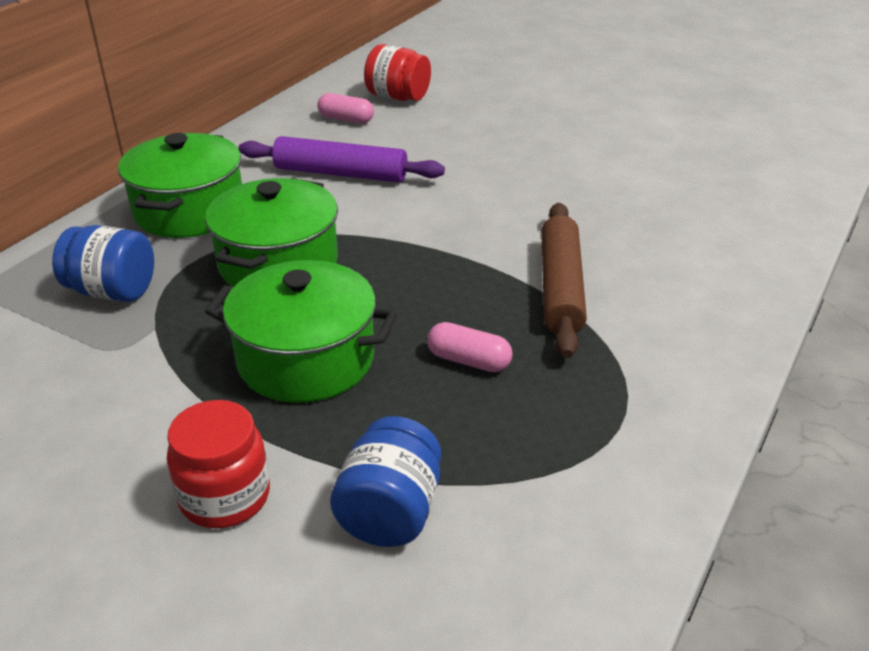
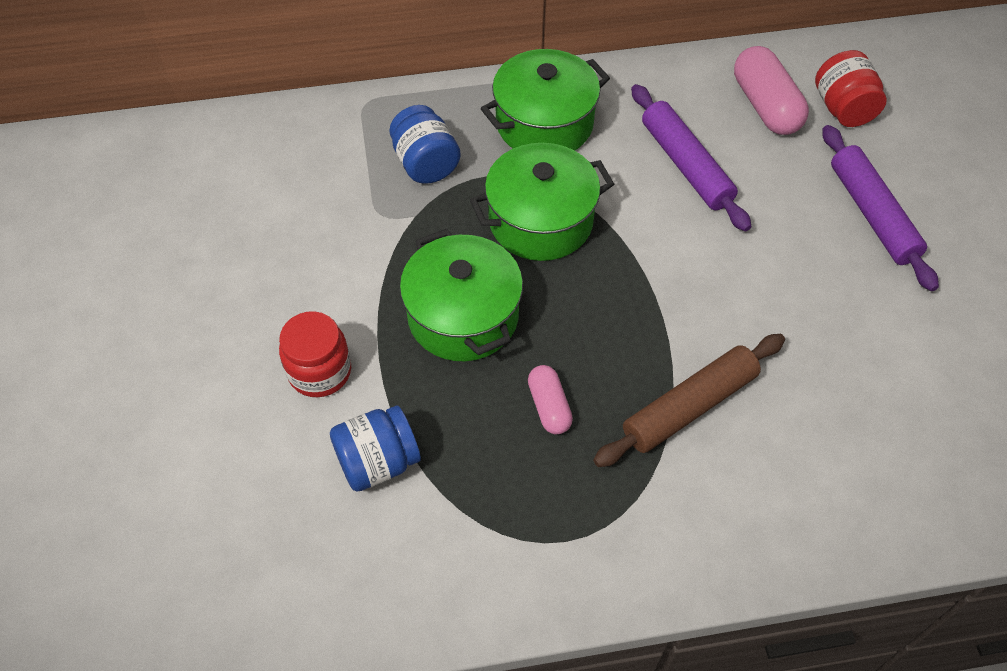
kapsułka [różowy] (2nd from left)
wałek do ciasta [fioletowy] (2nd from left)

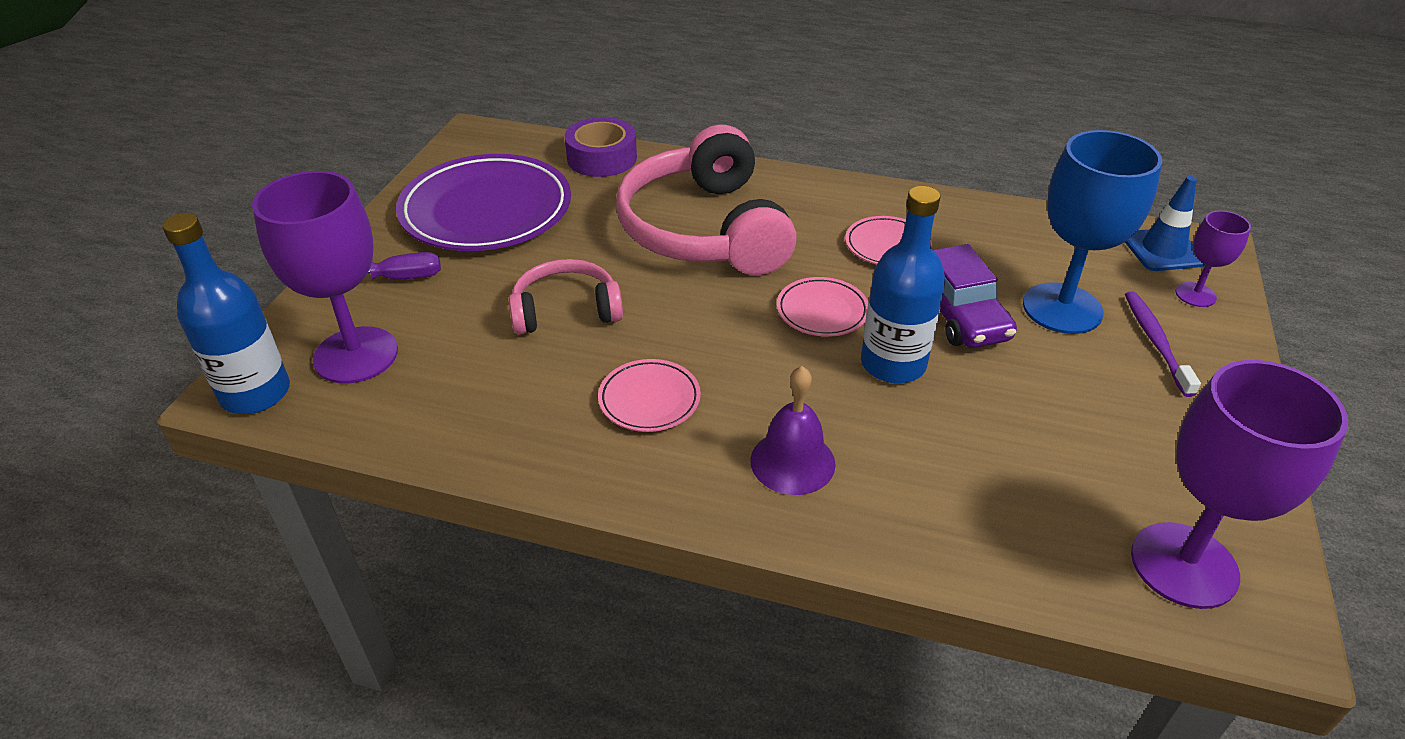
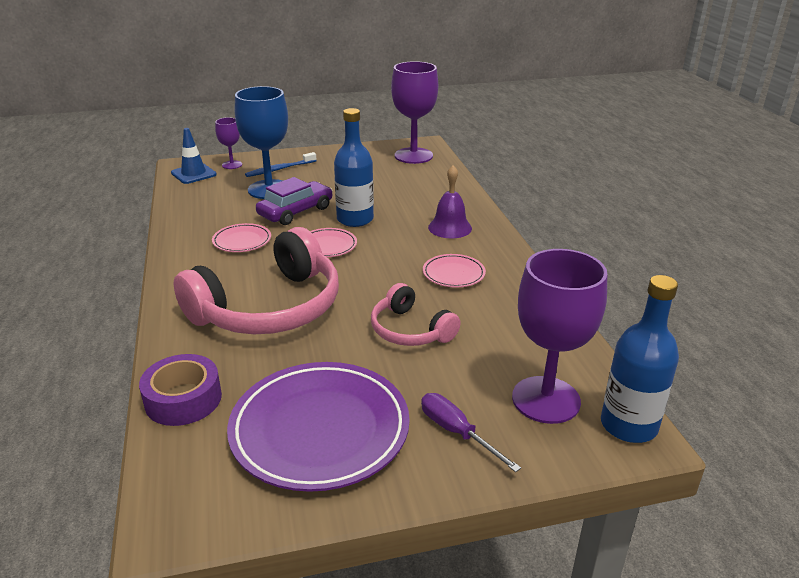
szczoteczka do zębów [niebieski]

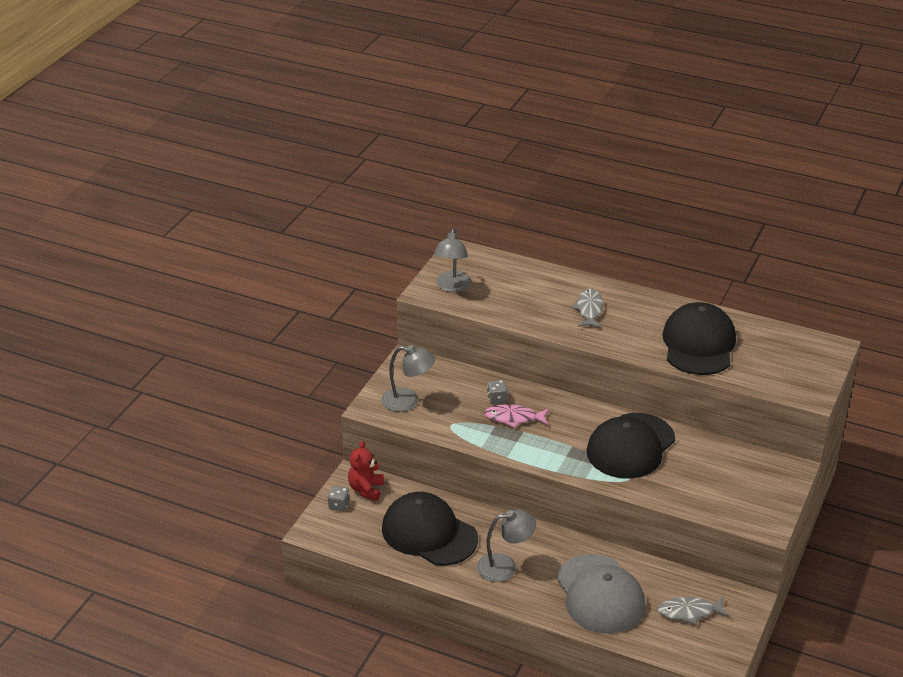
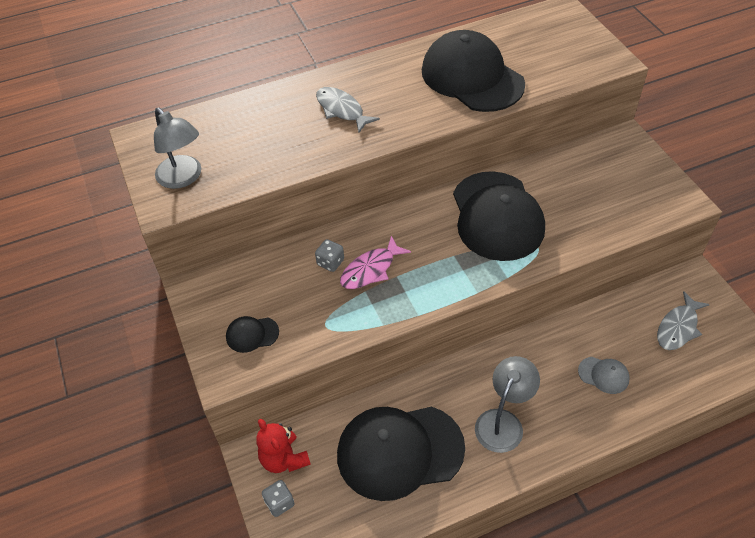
czapka [czarny] (1st from left)
czapka [szary]

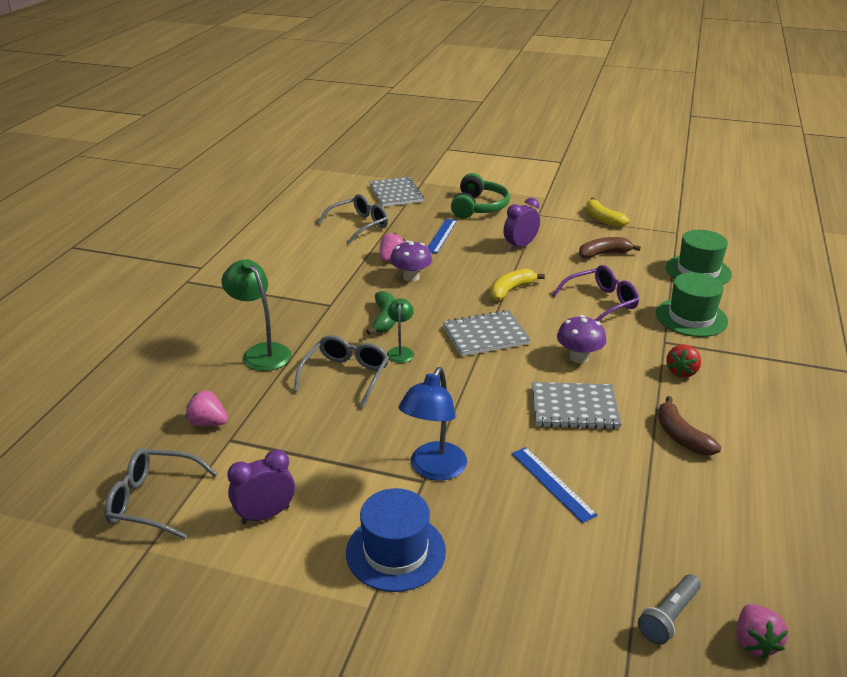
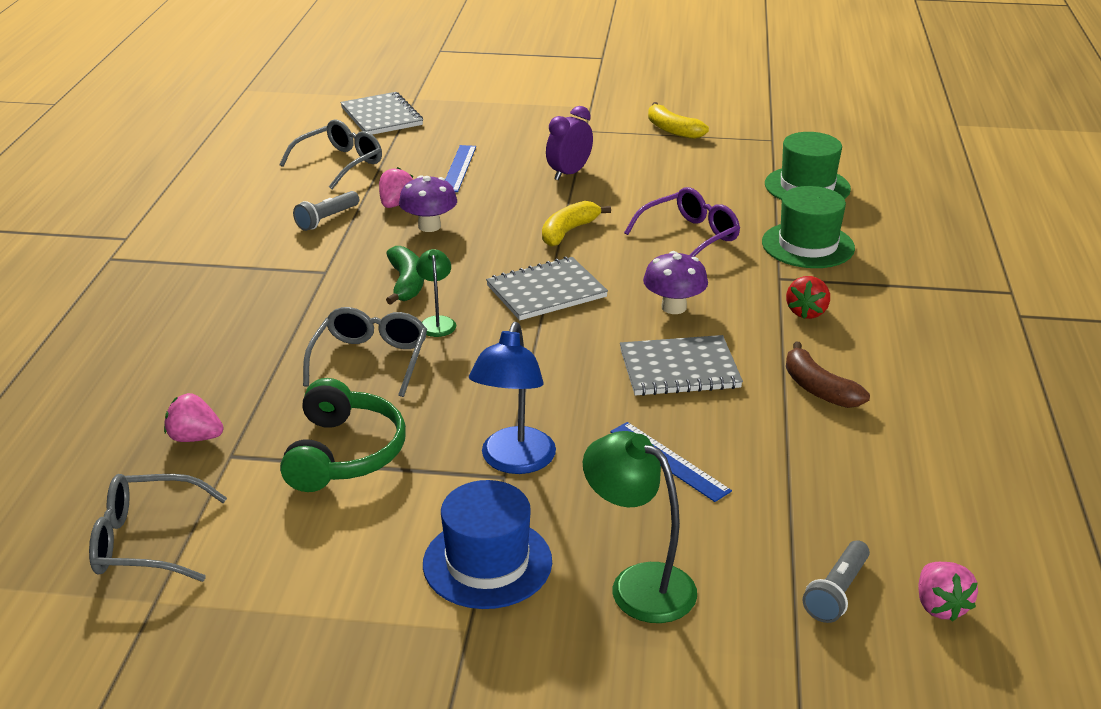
słuchawki [zielony]
latarka [szary] (1st from left)
lampka [zielony] (2nd from left)
budzik [fioletowy] (1st from left in the first image)
banan [brązowy] (1st from left in the first image)

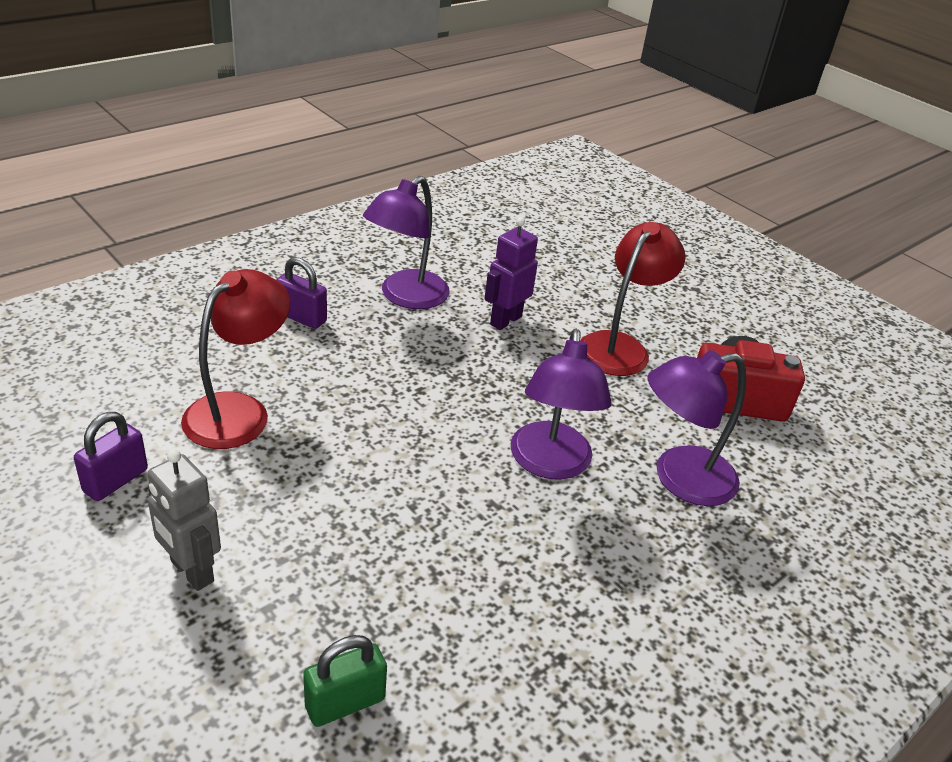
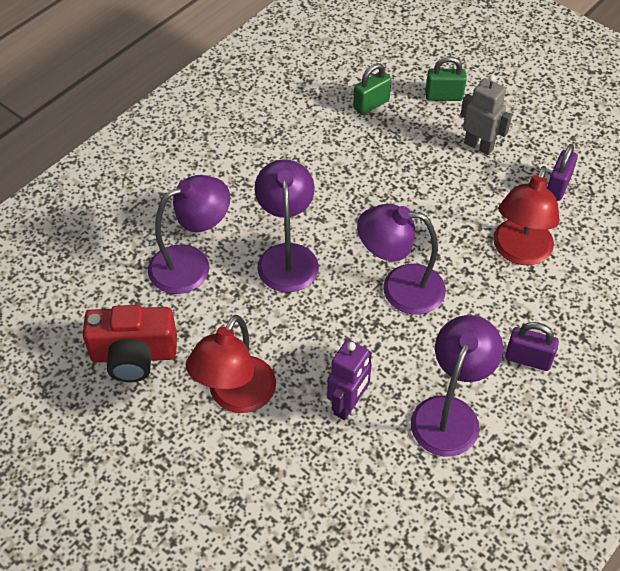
lampka [fioletowy] (3rd from left)
kłódka [zielony] (2nd from left)

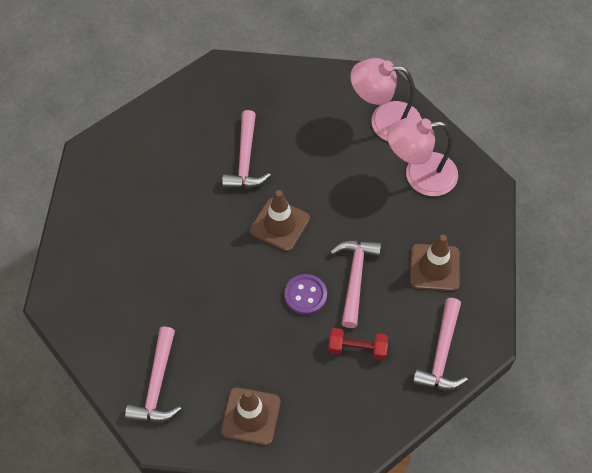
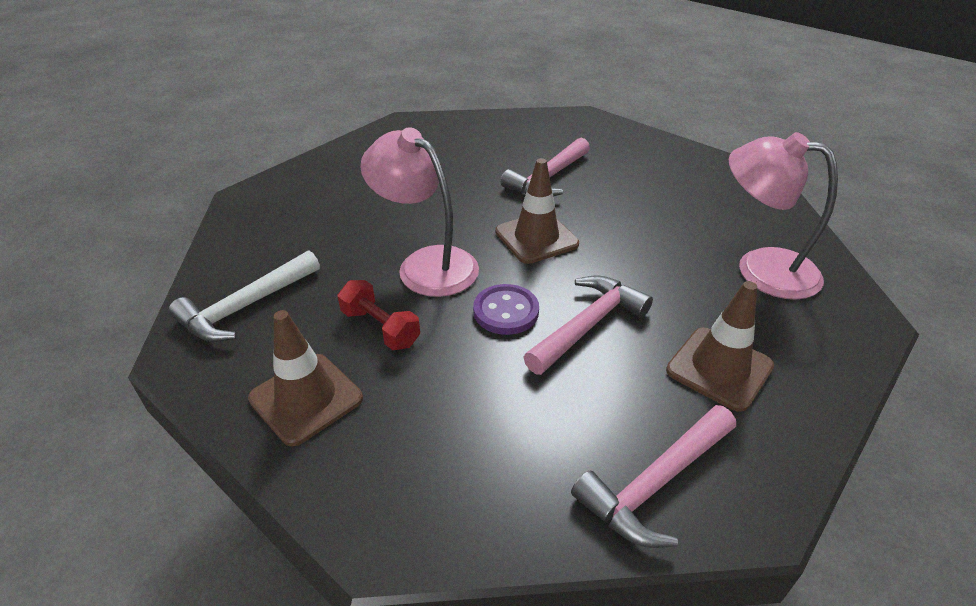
młotek [biały]
hantel [czerwony]
lampka [różowy] (1st from left)

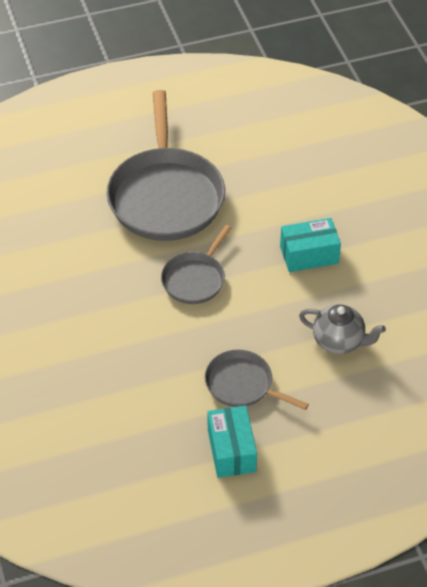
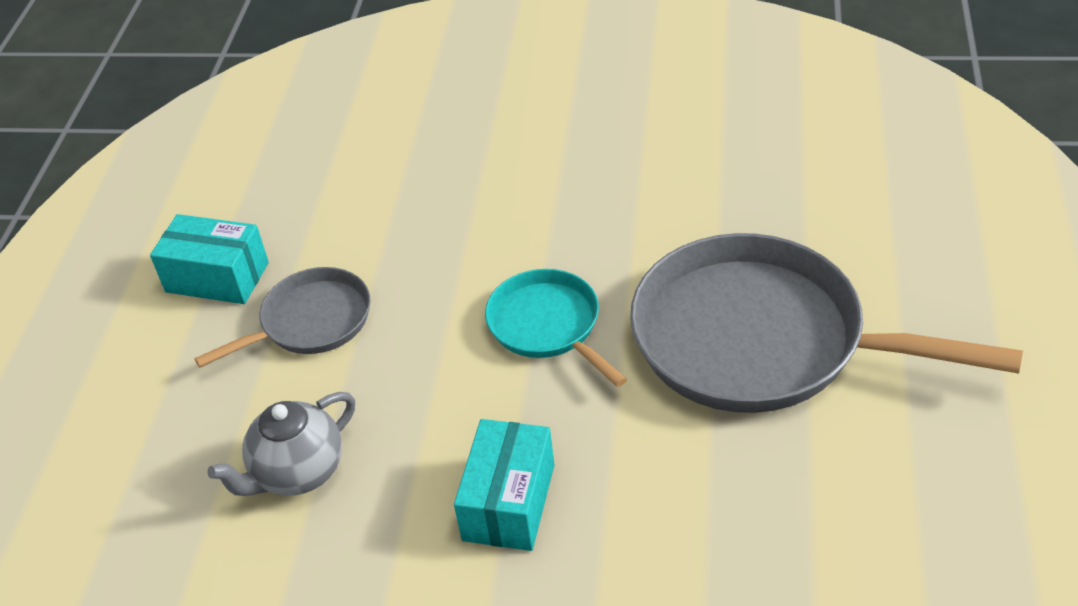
patelnia [turkusowy]

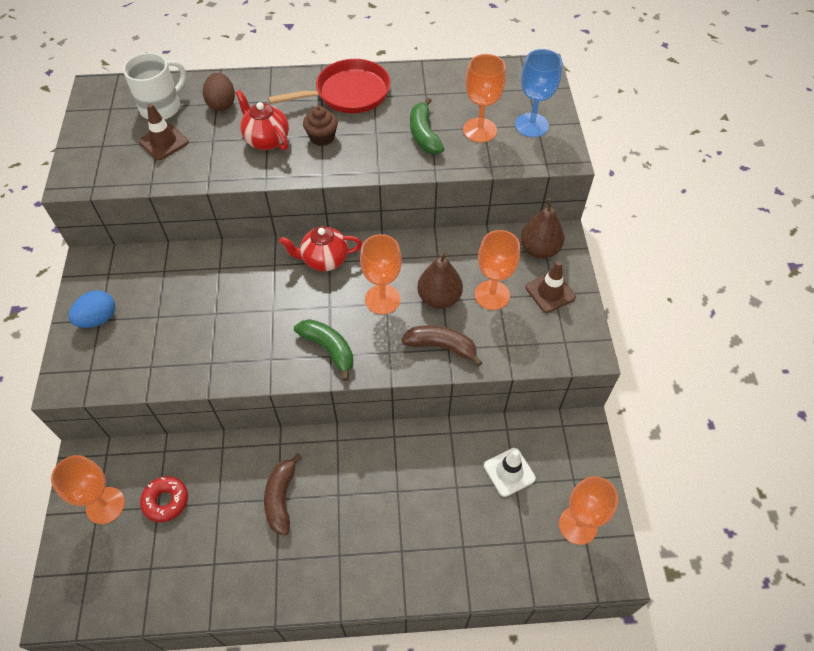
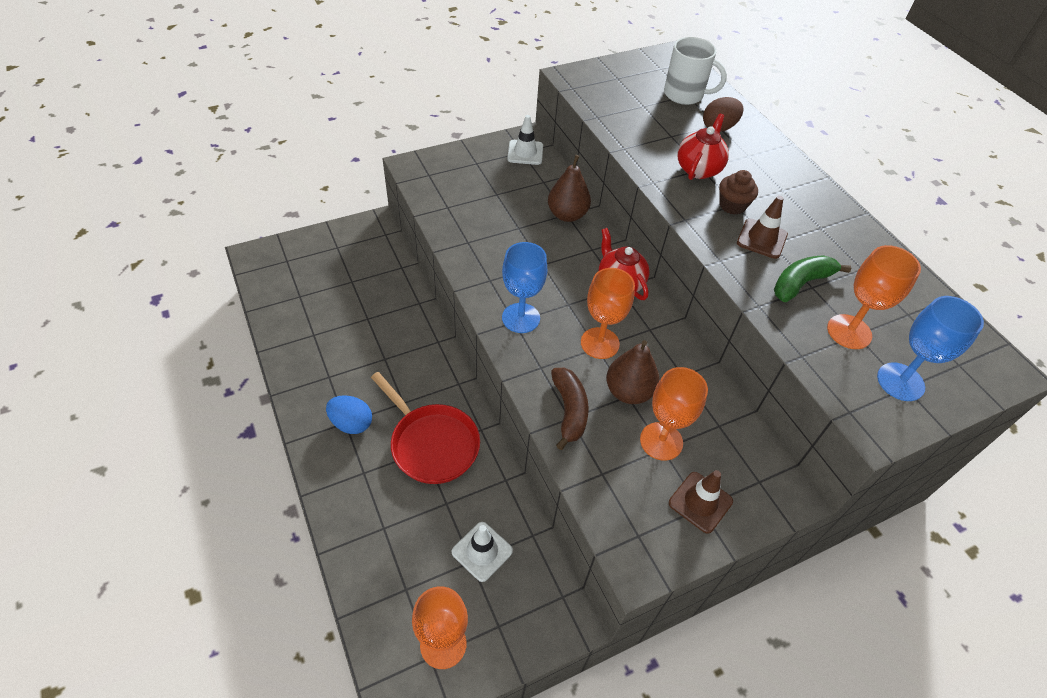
jajko [niebieski]
patelnia [czerwony]
kielich [niebieski] (1st from left)
pachołek [biały] (2nd from left)
gruszka [brązowy] (1st from left)
pachołek [brązowy] (2nd from left)
kielich [pomarańczowy] (1st from left in the first image)
donut [czerwony]
banan [brązowy] (1st from left in the first image)

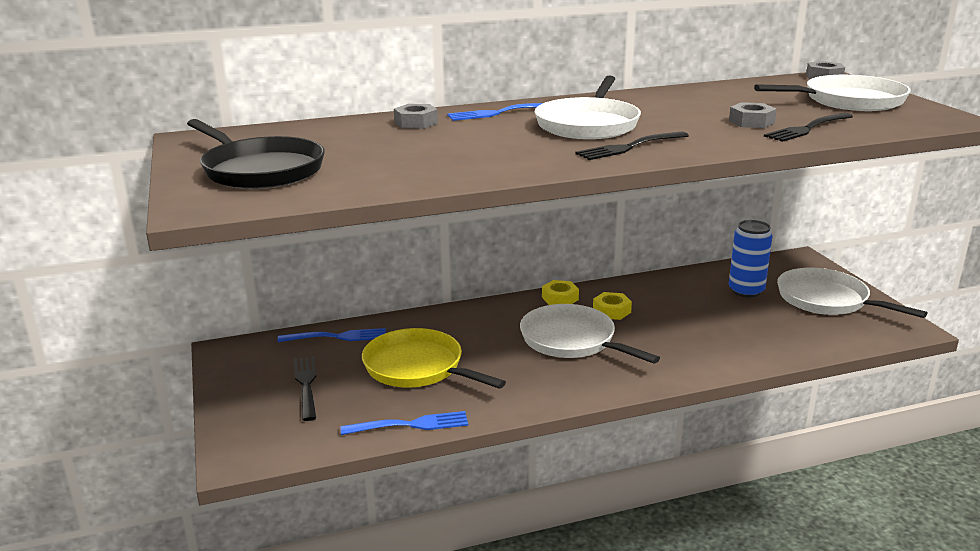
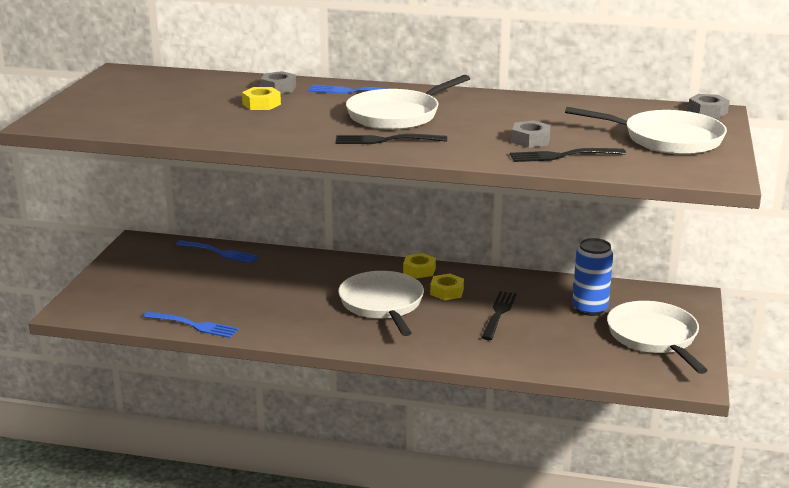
nakrętka [żółty] (1st from left)
widelec [czarny] (2nd from left)
patelnia [czarny]
patelnia [żółty]

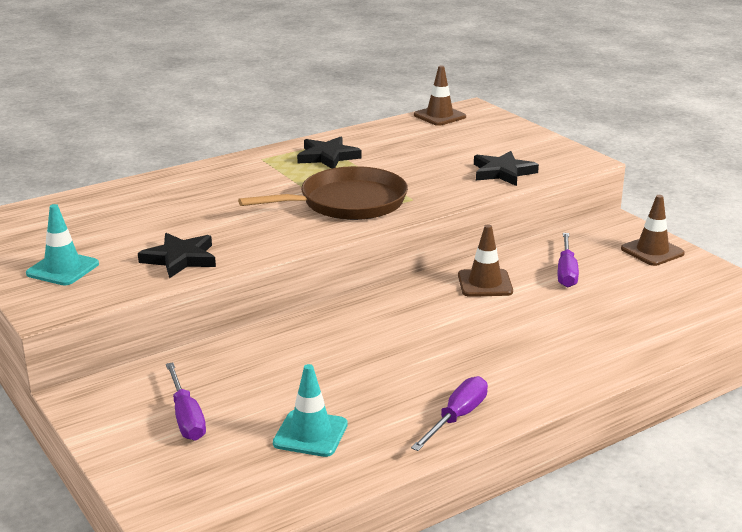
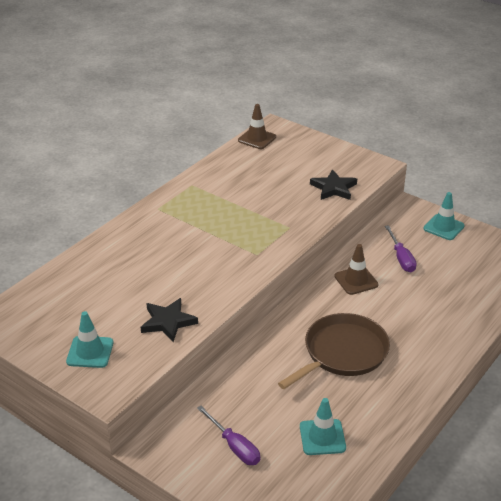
patelnia [brązowy]
pachołek [turkusowy] (3rd from left)
gwiazda [czarny] (2nd from left in the first image)
śrubokręt [fioletowy] (2nd from left in the first image)

